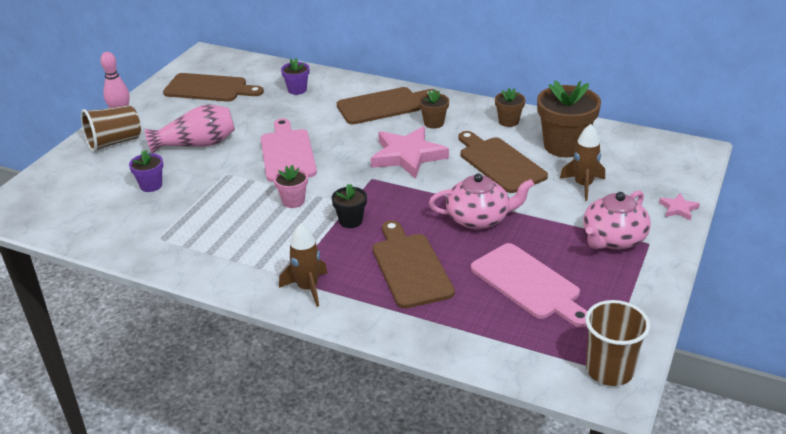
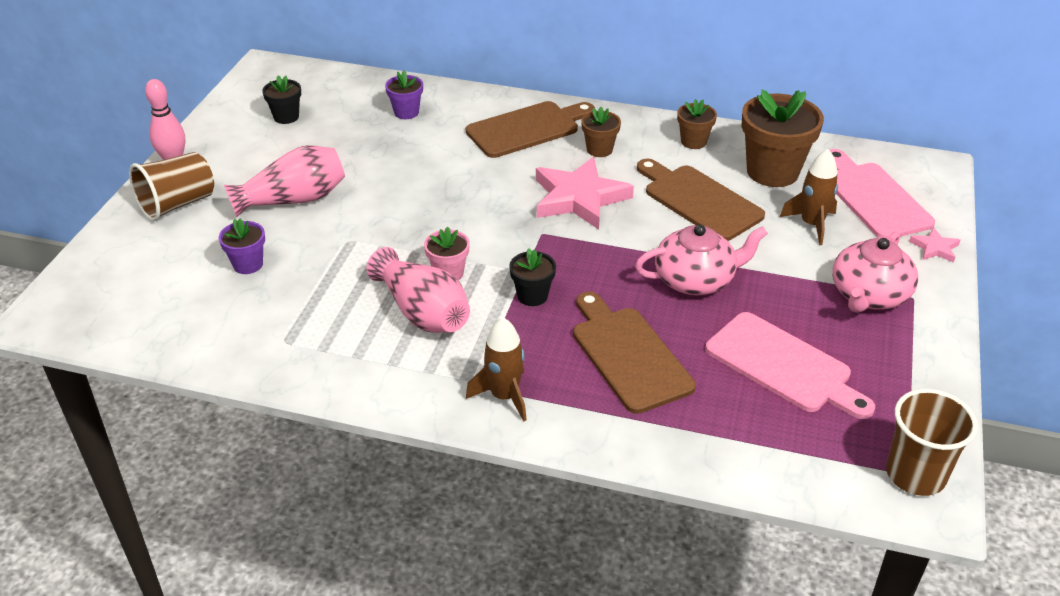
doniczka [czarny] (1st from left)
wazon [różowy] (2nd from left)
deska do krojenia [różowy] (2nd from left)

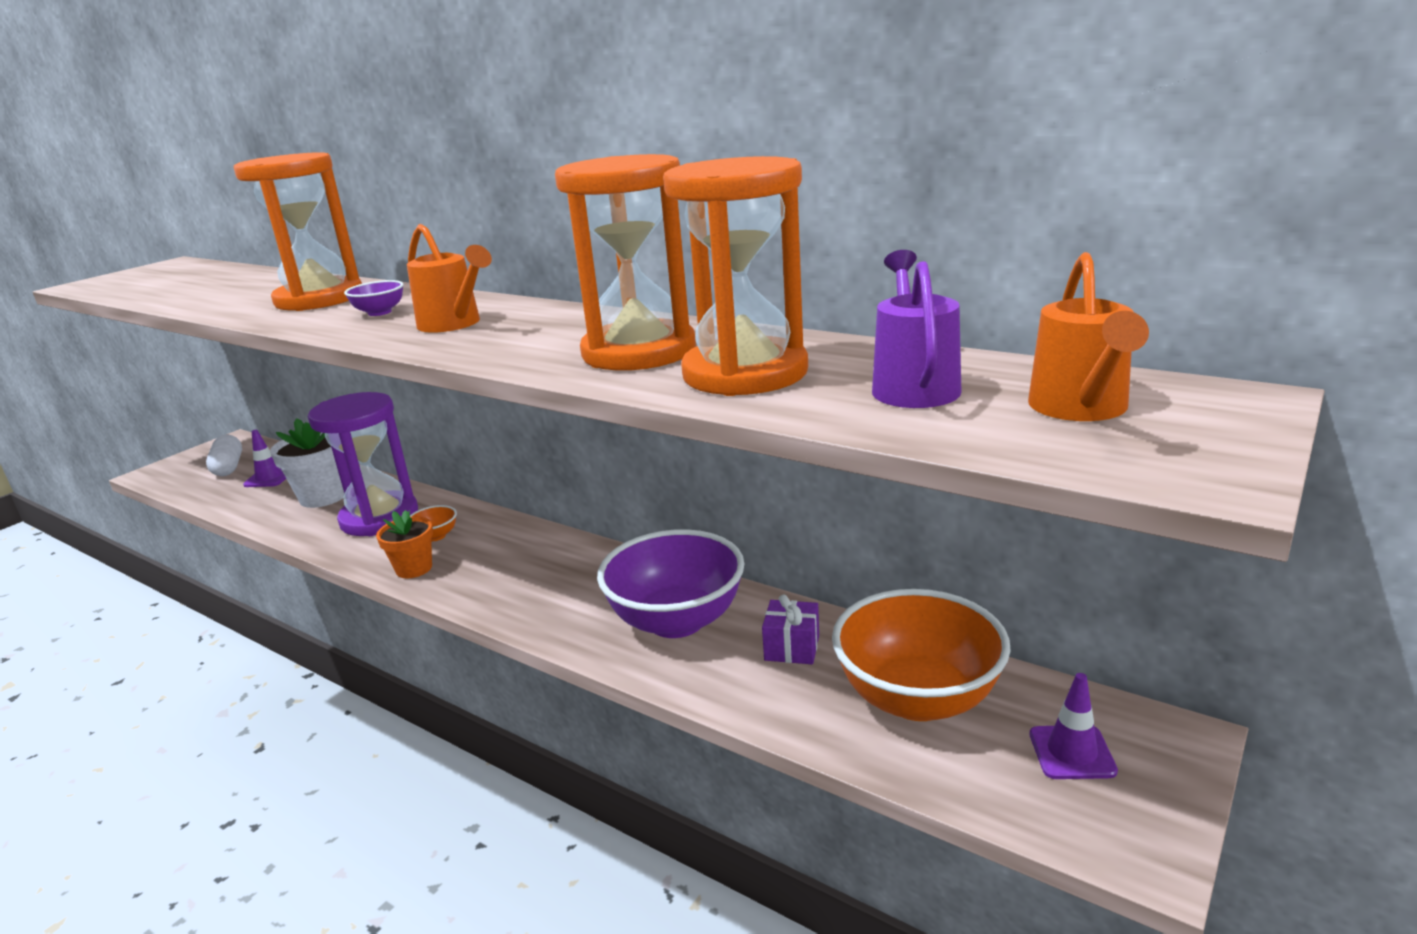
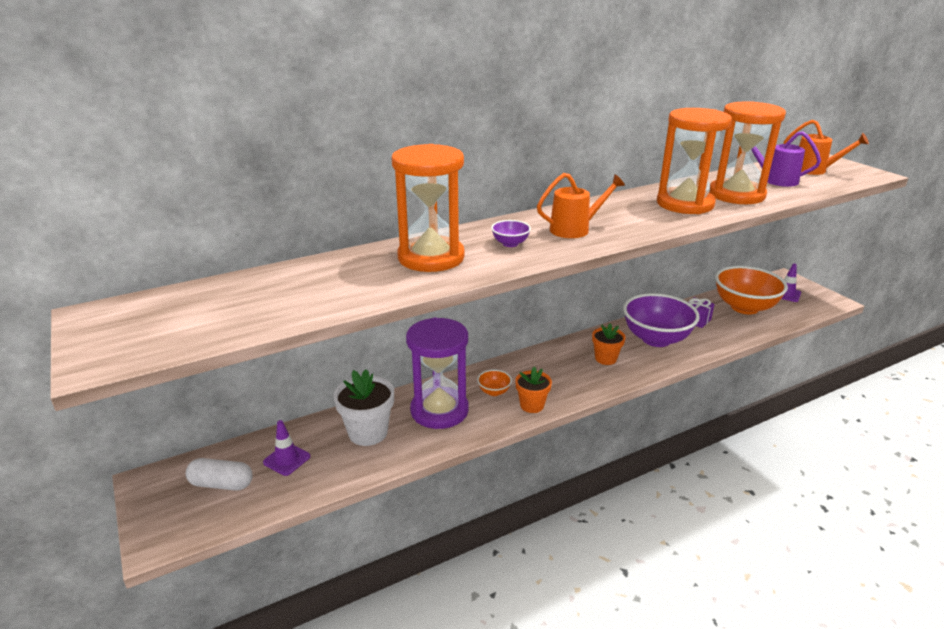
doniczka [pomarańczowy] (2nd from left)

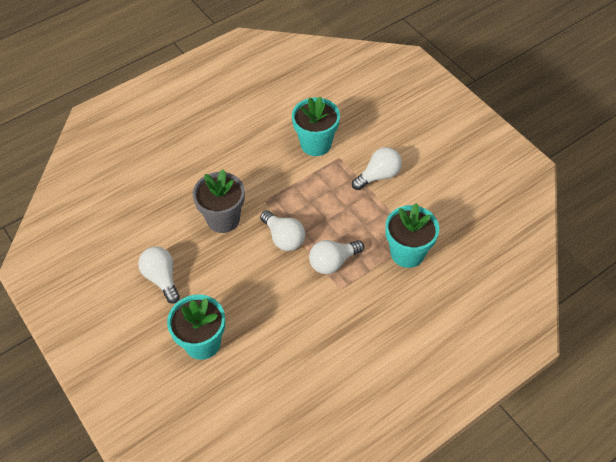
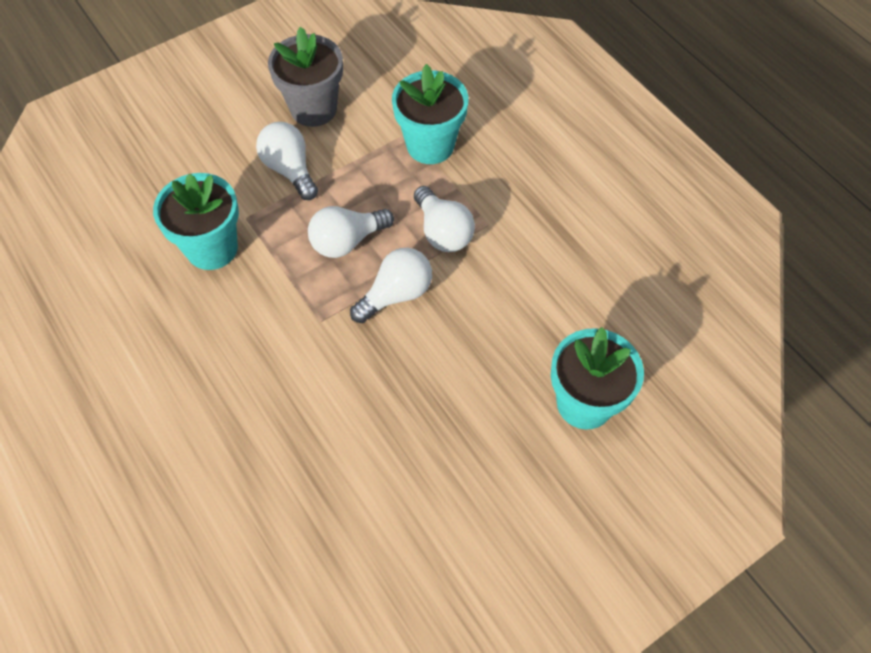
doniczka [szary]
żarówka [biały] (2nd from left)

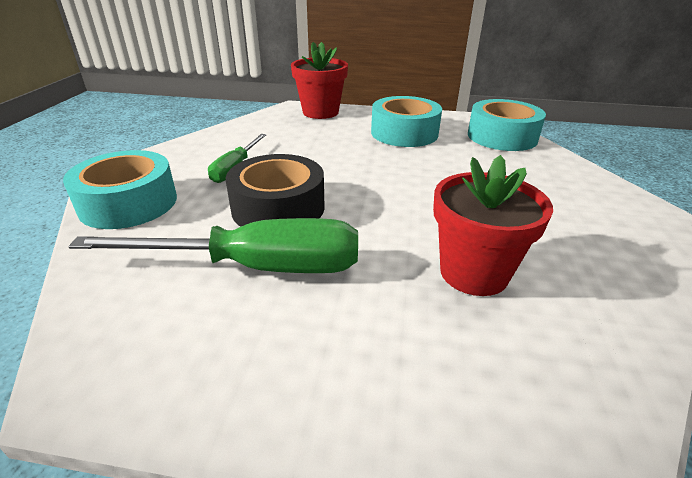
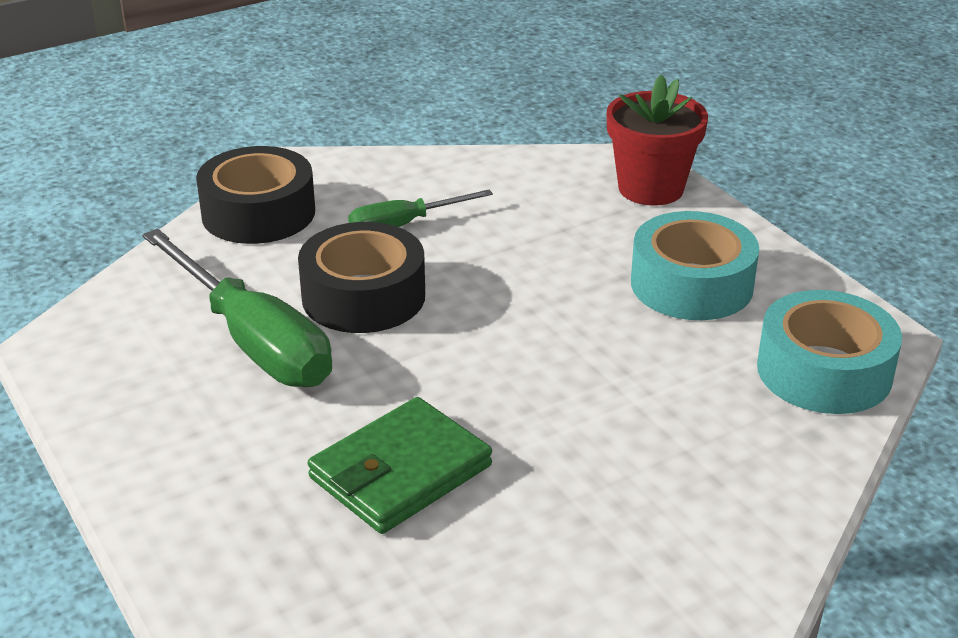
taśma klejąca [czarny] (1st from left)
portfel [zielony]

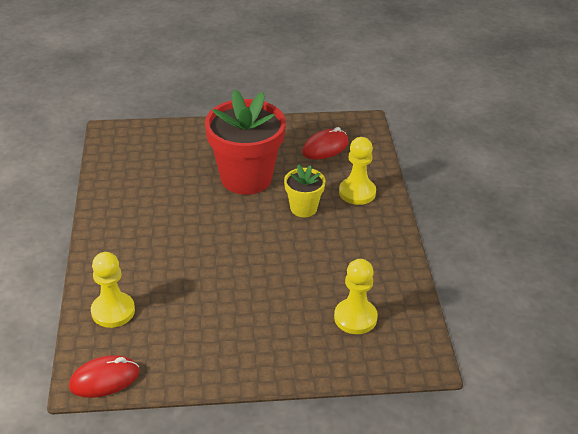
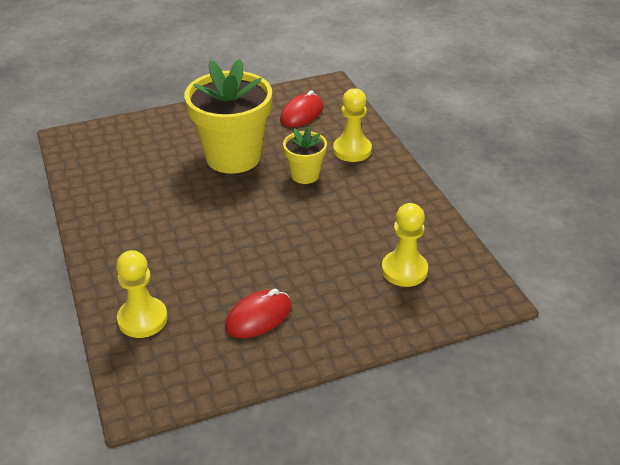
doniczka [żółty] (1st from left)
myszka [czerwony] (1st from left)

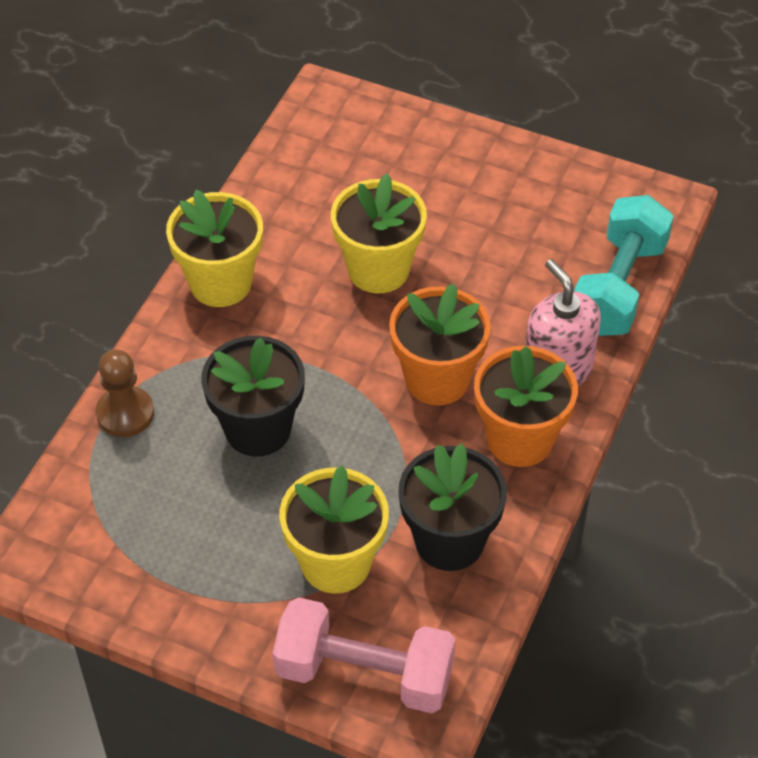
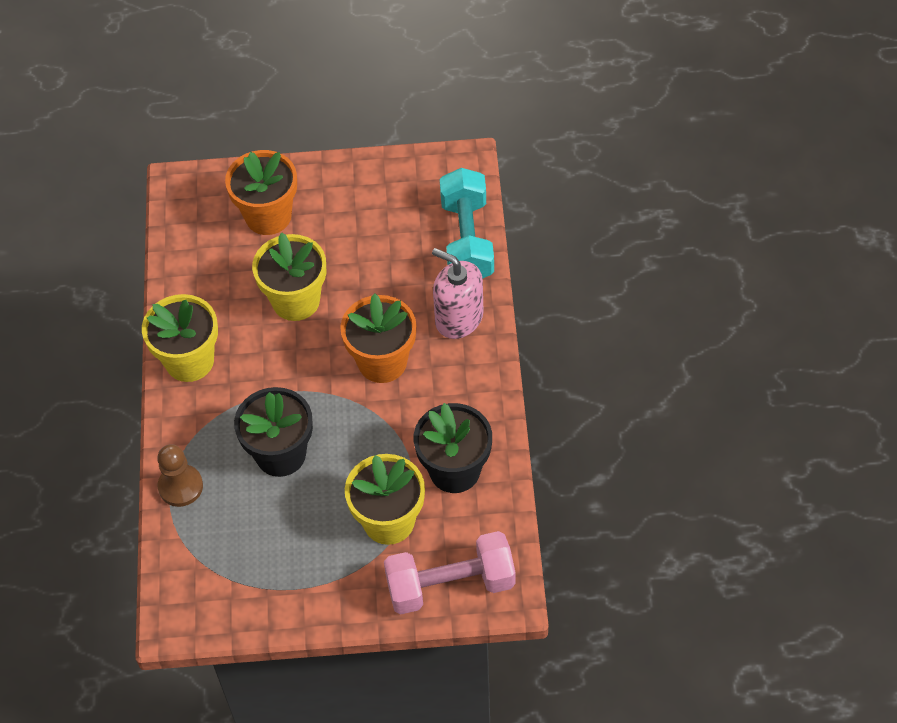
doniczka [pomarańczowy] (1st from left)

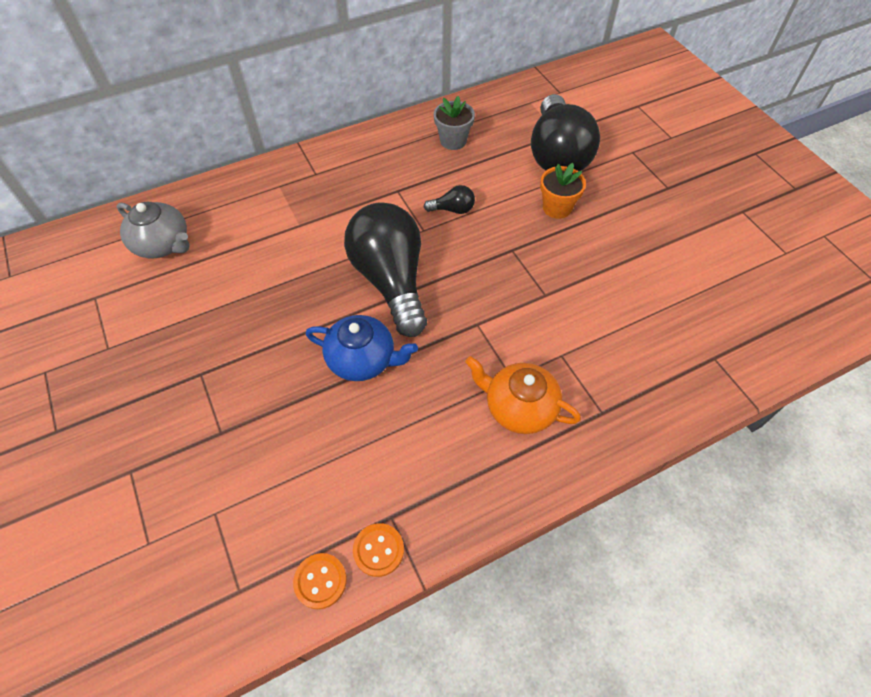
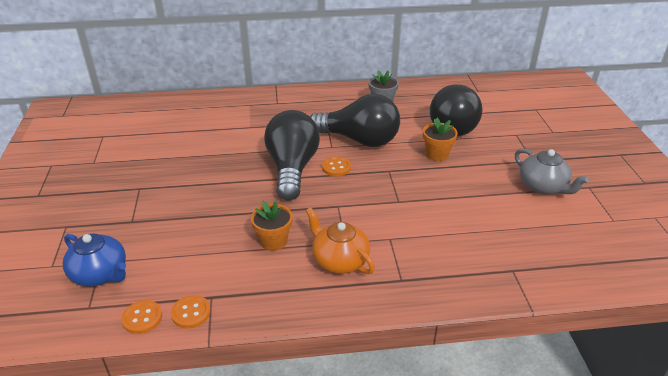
imbryk [niebieski]
doniczka [pomarańczowy] (1st from left)
żarówka [czarny] (2nd from left)
guzik [pomarańczowy] (3rd from left)
imbryk [szary]

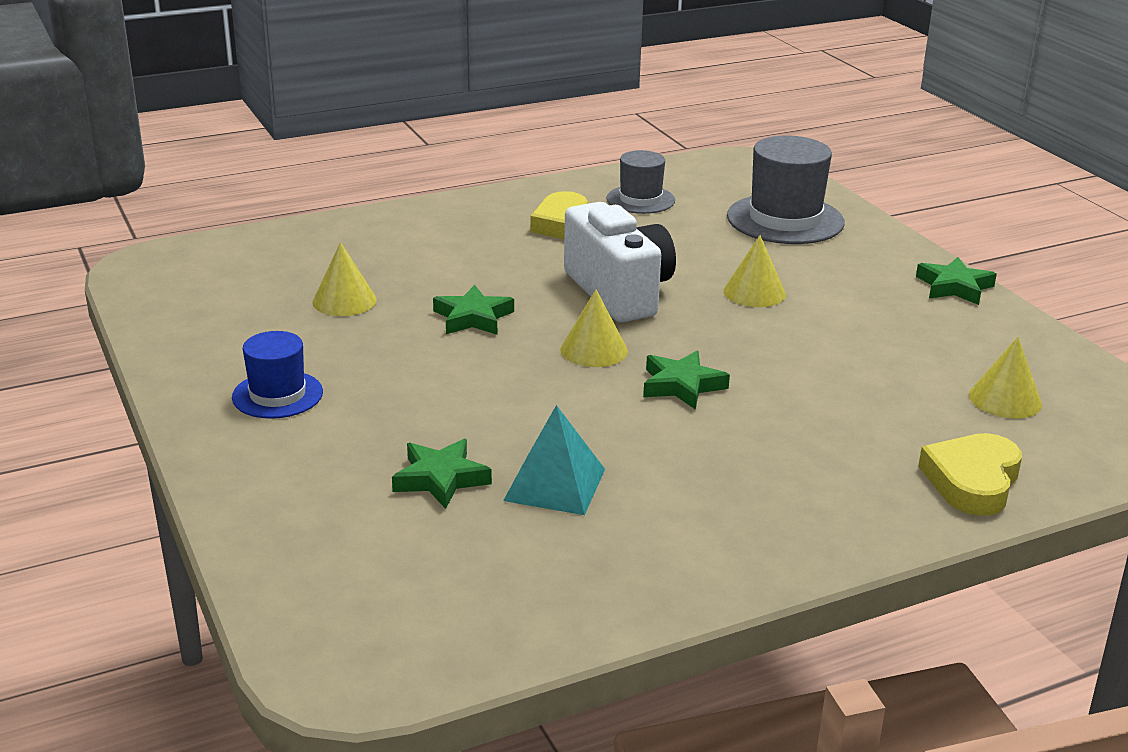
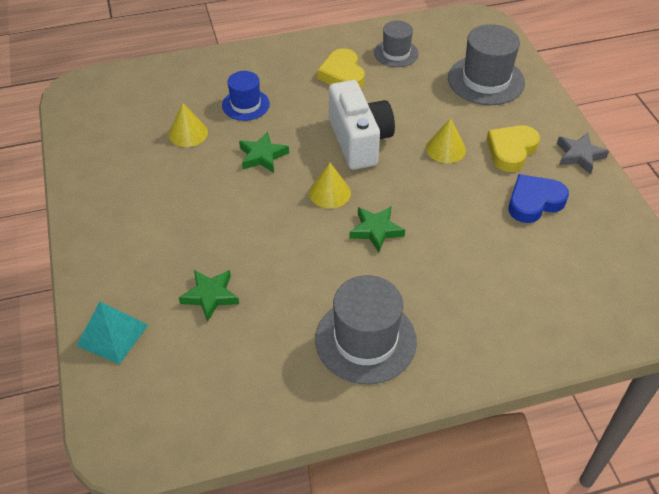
piramida [turkusowy]
kapelusz [niebieski]
kapelusz [szary] (1st from left)
serce [żółty] (2nd from left)
serce [niebieski]
gwiazda [szary]
stożek [żółty] (4th from left in the first image)

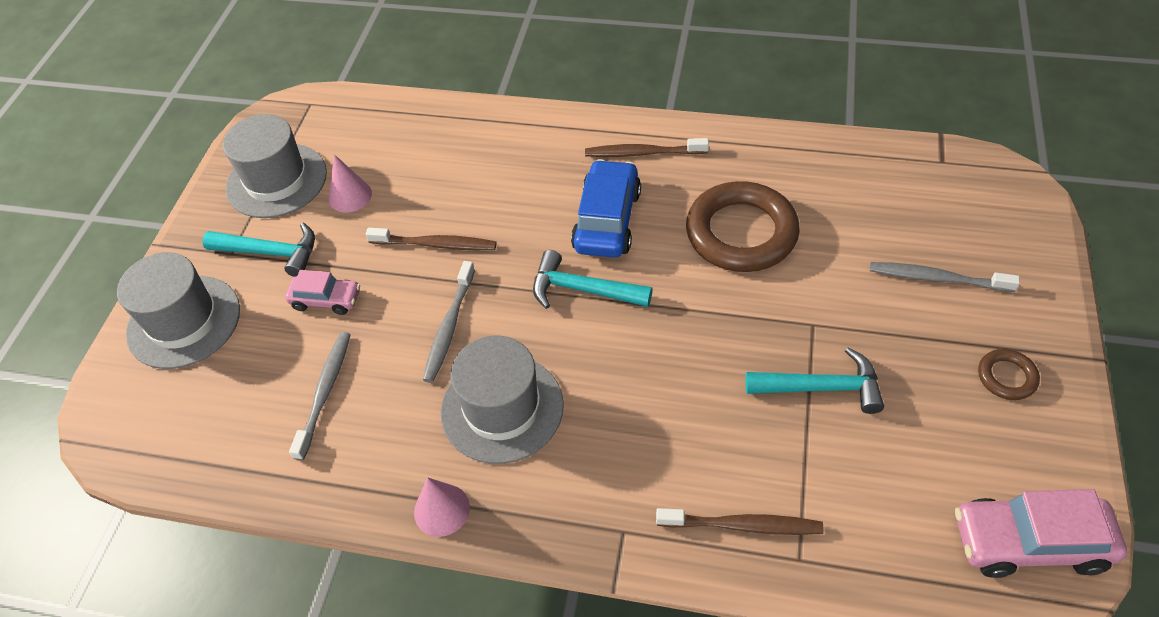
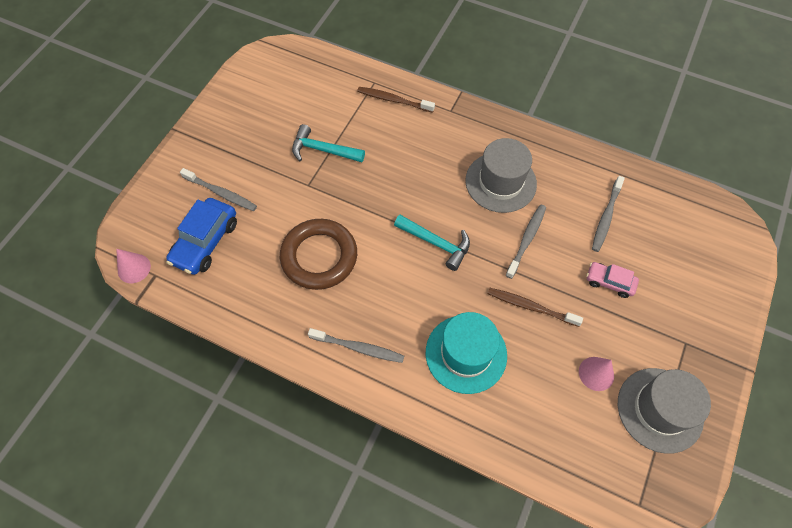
stożek [różowy] (1st from left)
samochód [niebieski]
szczoteczka do zębów [szary] (2nd from left)
kapelusz [turkusowy]
kapelusz [szary] (1st from left in the first image)
młotek [turkusowy] (1st from left in the first image)
samochód [różowy] (2nd from left in the first image)
pierścień [brązowy] (2nd from left in the first image)

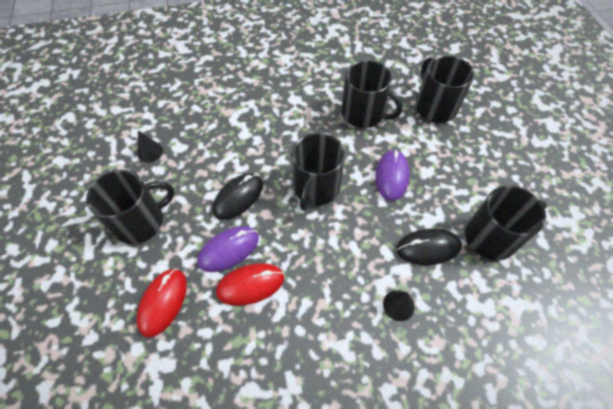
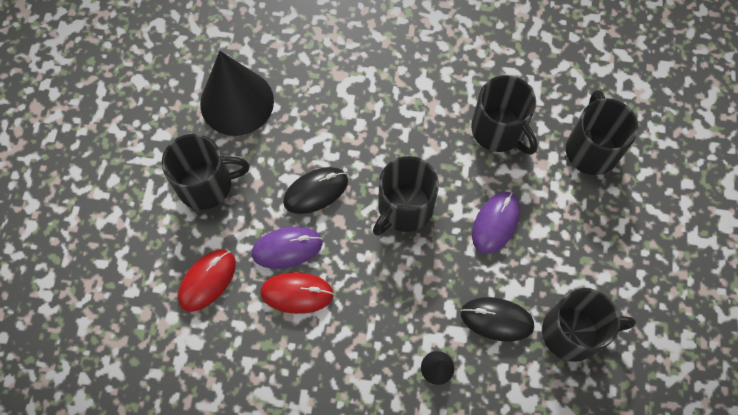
stożek [czarny] (1st from left)

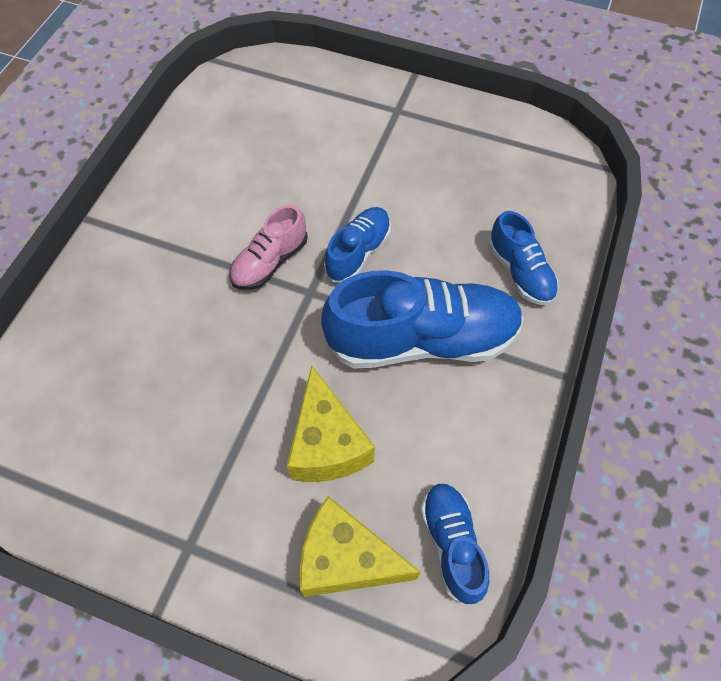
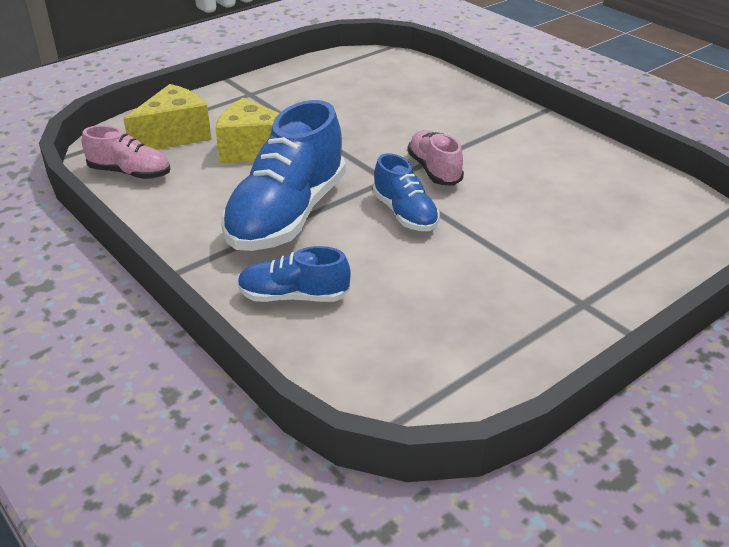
but [różowy] (1st from left)

